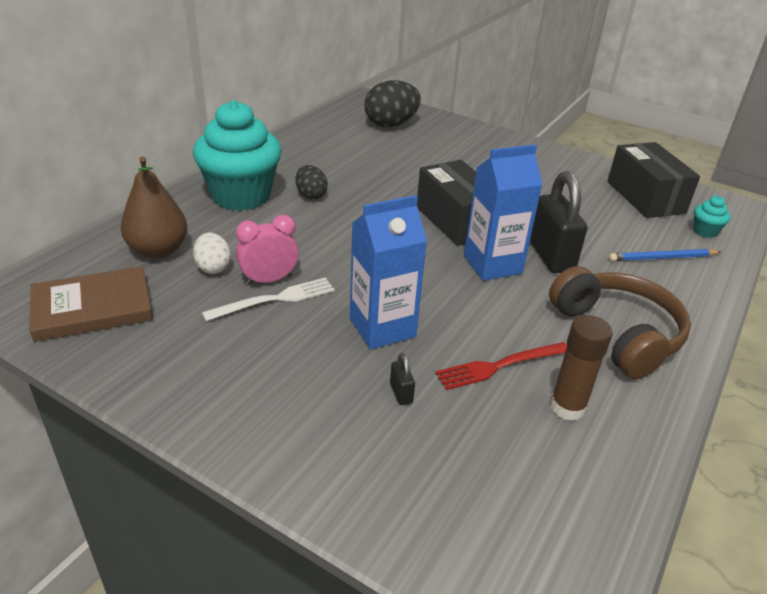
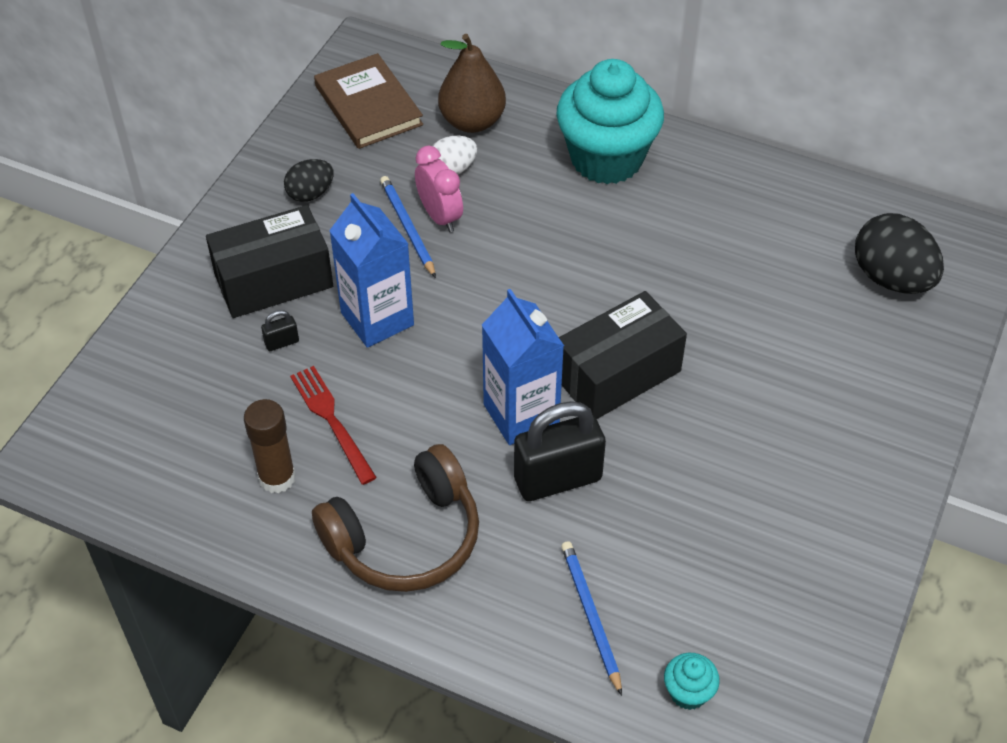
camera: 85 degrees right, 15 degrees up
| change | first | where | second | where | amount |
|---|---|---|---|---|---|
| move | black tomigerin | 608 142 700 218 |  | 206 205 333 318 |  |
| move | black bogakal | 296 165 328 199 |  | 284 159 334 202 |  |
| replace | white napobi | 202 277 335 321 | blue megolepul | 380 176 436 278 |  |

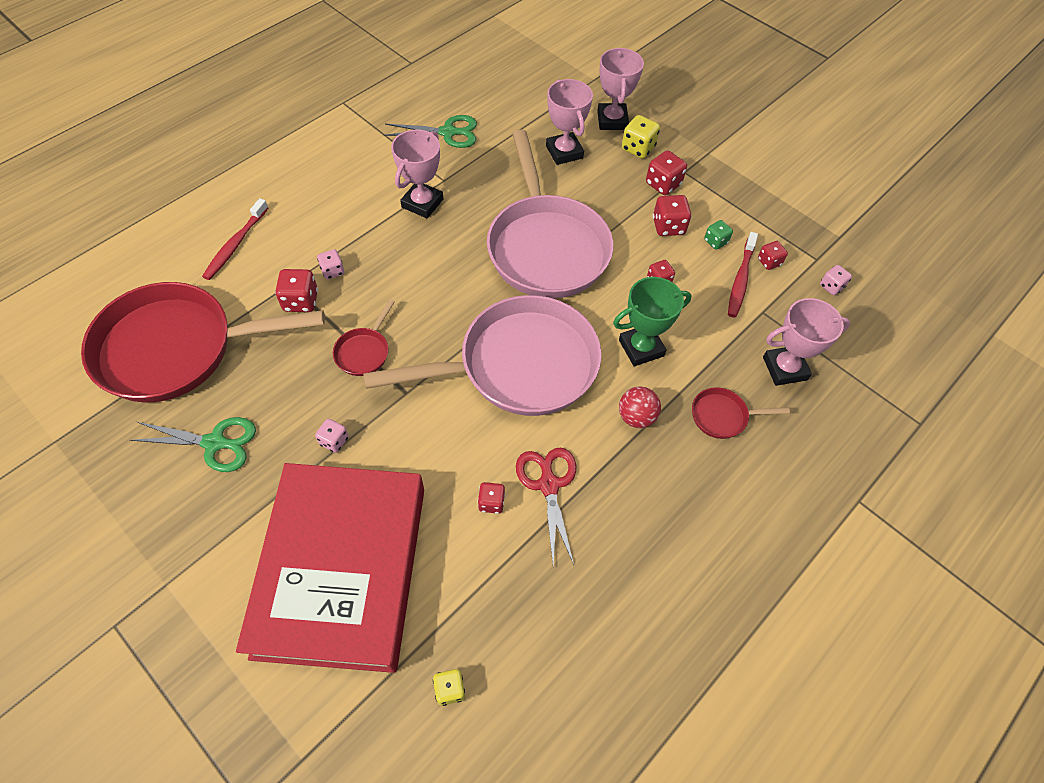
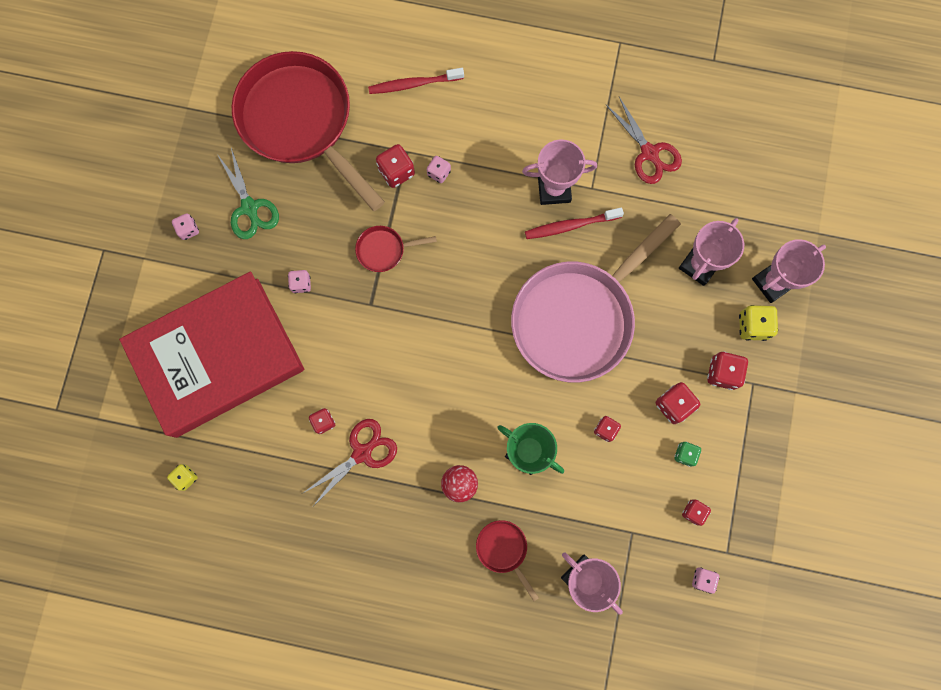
camera: 60 degrees right, 20 degrees up
| change | first | where | second | where | amount |
|---|---|---|---|---|---|
| recolor | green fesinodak | 384 115 477 148 | red fesinodak | 606 97 682 184 |  |
| move | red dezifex | 728 232 758 318 |  | 525 207 624 239 |  |
| delete | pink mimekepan | 363 295 602 416 |  |  |  |
| insert |  |  | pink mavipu | 172 213 199 240 |  |

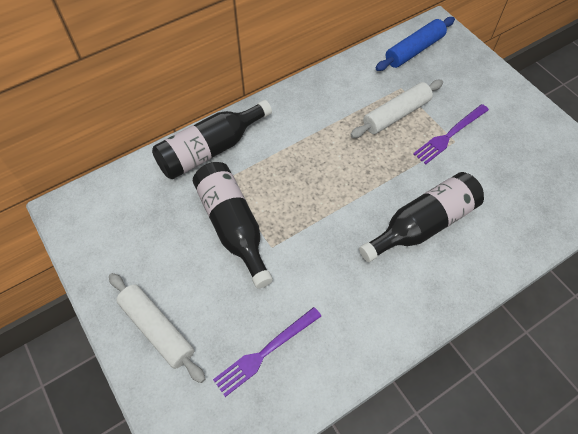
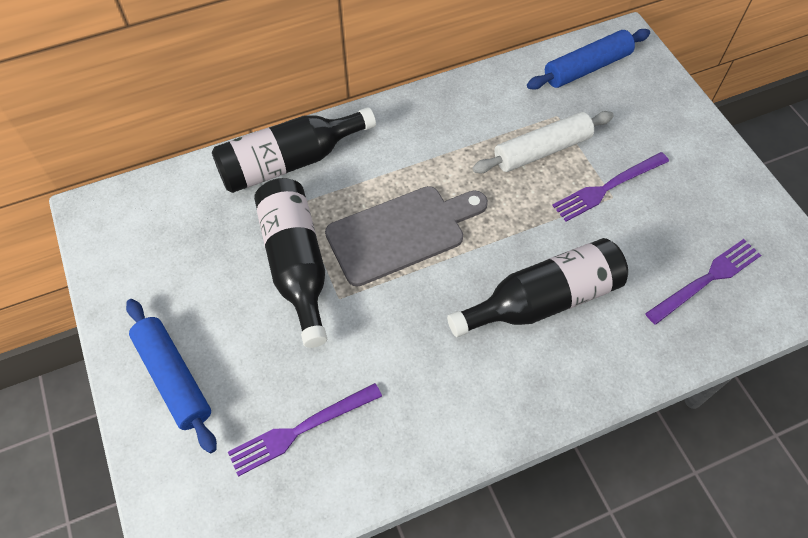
camera: 10 degrees right, 0 degrees up
| change | first | where | second | where | amount |
|---|---|---|---|---|---|
| recolor | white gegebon | 109 273 205 383 | blue gegebon | 126 299 217 453 |  |
| insert |  |  | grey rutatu | 325 186 488 286 |  |
| insert |  |  | purple napobi | 645 239 761 325 |  |

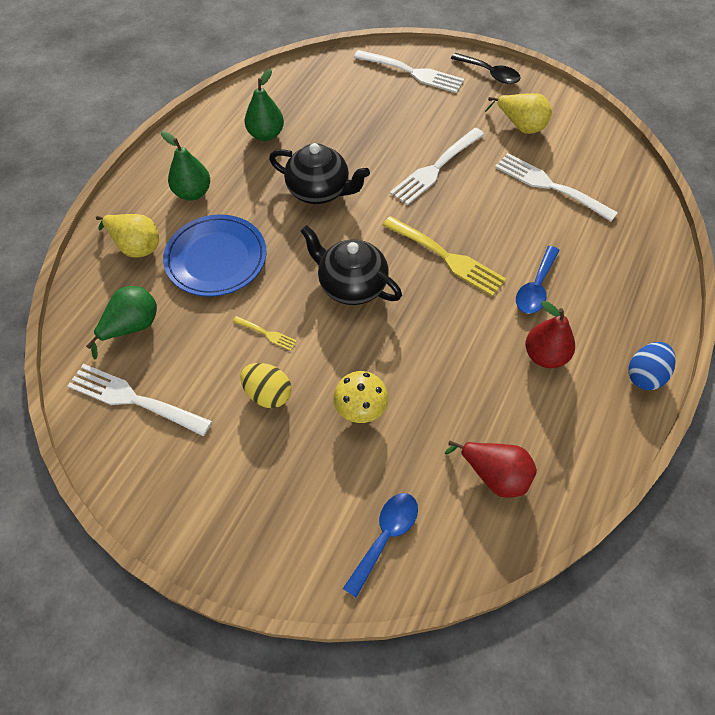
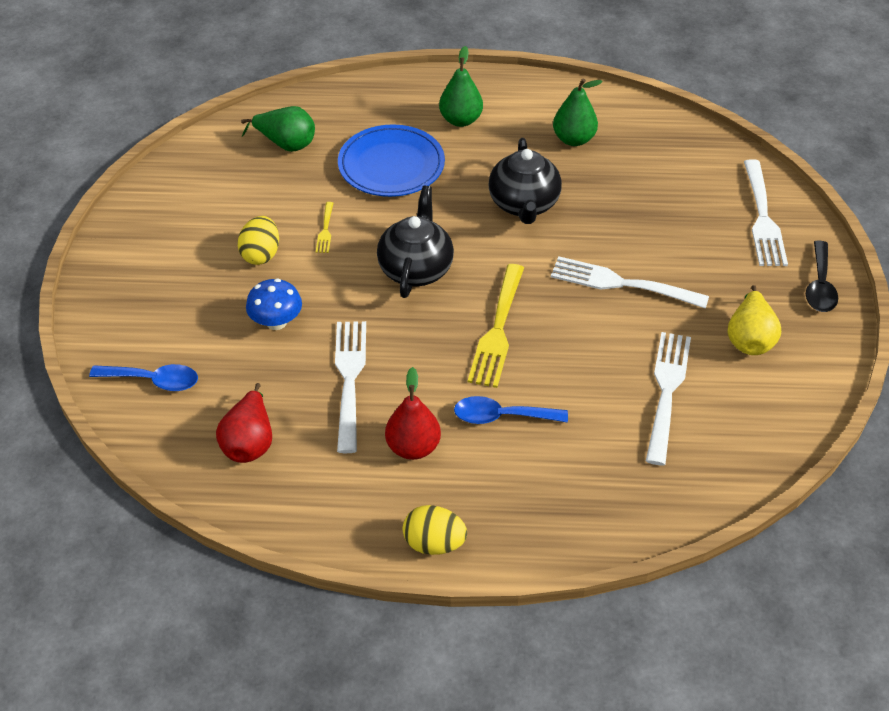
camera: 65 degrees right, 10 degrees down
| change | first | where | second | where | amount |
|---|---|---|---|---|---|
| delete | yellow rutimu | 96 214 159 258 |  |  |  |
| recolor | blue bogakal | 629 342 676 390 | yellow bogakal | 403 505 467 555 |  |
| move | white napobi | 68 364 212 436 |  | 335 321 366 453 |  |
| recolor | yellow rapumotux | 333 371 389 423 | blue rapumotux | 246 278 302 330 |  |

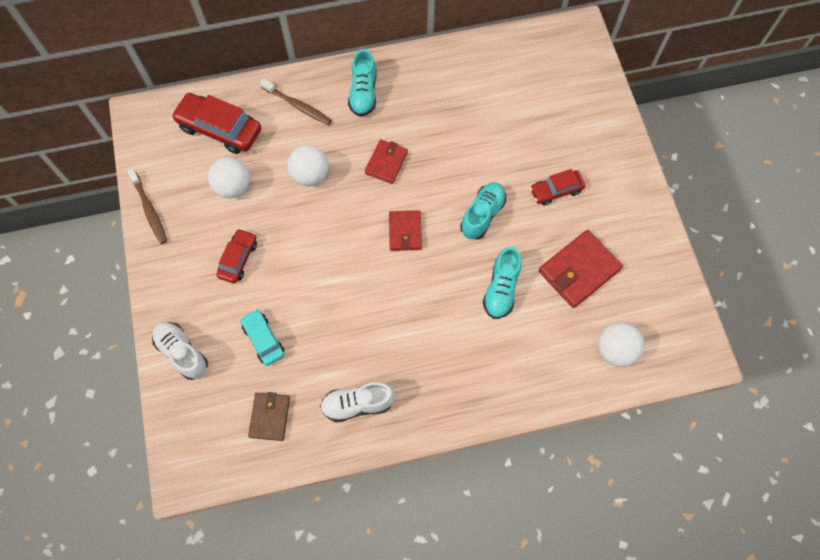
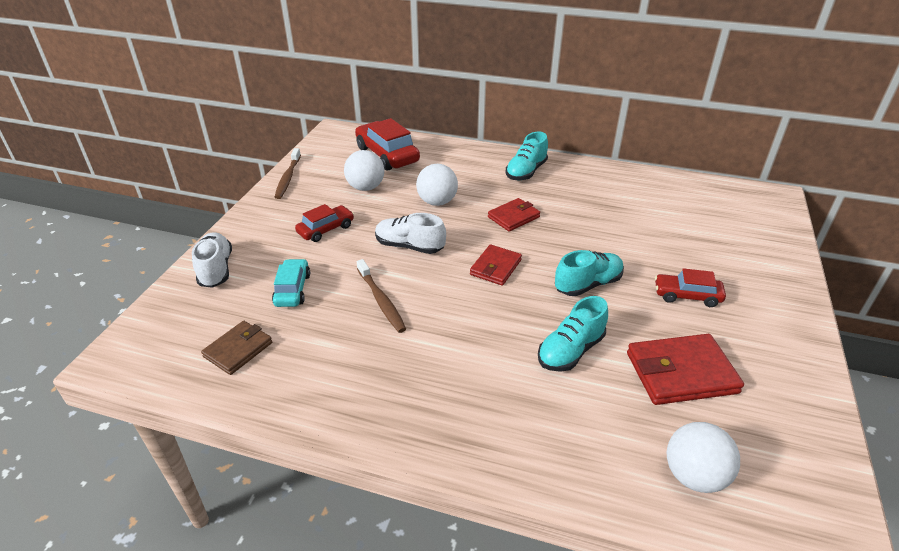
camera: 30 degrees right, 30 degrees down
| change | first | where | second | where | amount |
|---|---|---|---|---|---|
| move | brown dezifex | 260 79 332 125 |  | 357 259 406 333 |  |
| move | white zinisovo | 320 382 395 423 |  | 375 213 446 254 |  |

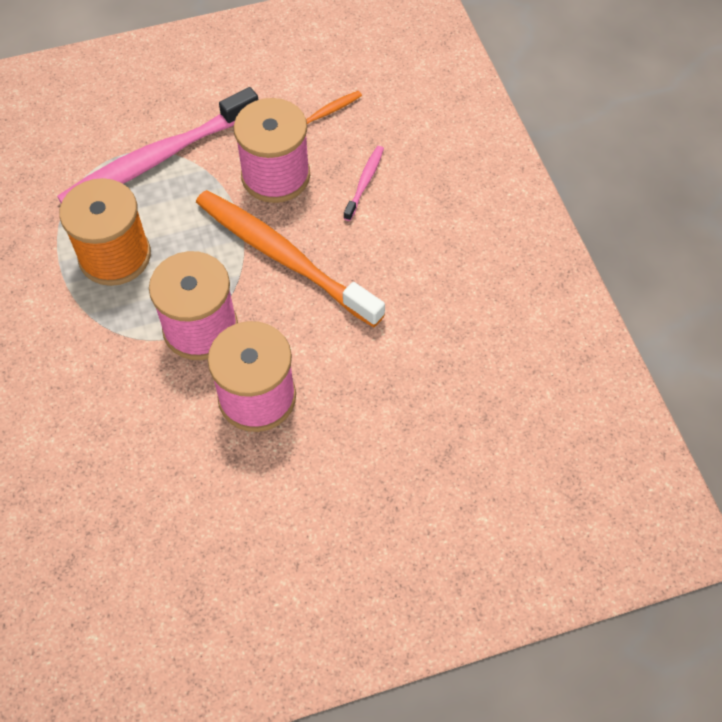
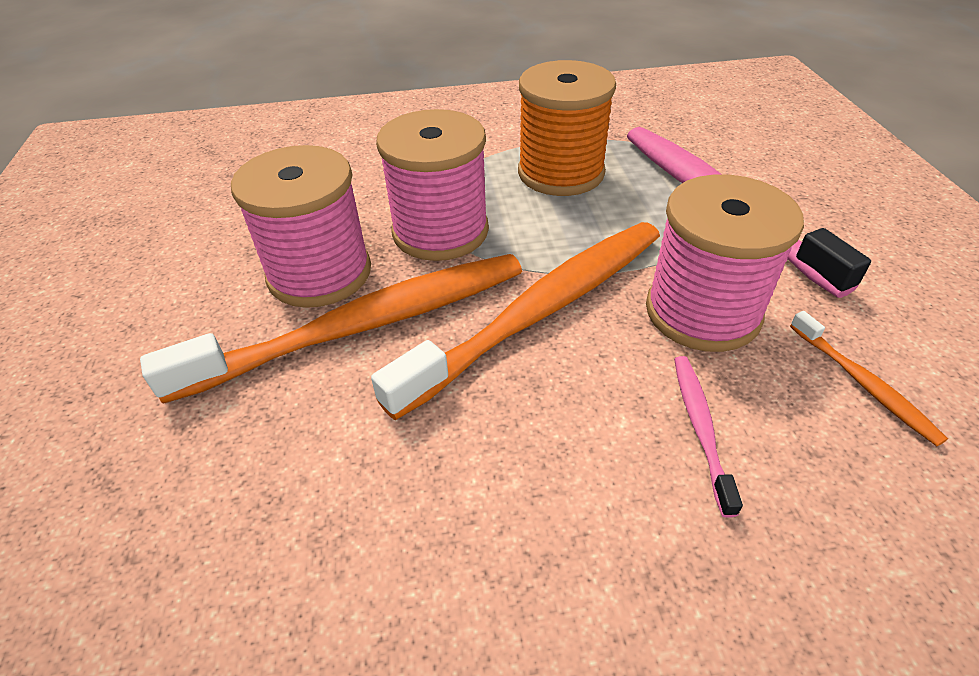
camera: 100 degrees right, 15 degrees down
| change | first | where | second | where | amount |
|---|---|---|---|---|---|
| rotate | pink dezifex | 343 146 384 221 |  | 674 356 743 518 | 120 degrees counterclockwise |
| insert |  |  | orange dezifex | 140 254 522 404 |  |

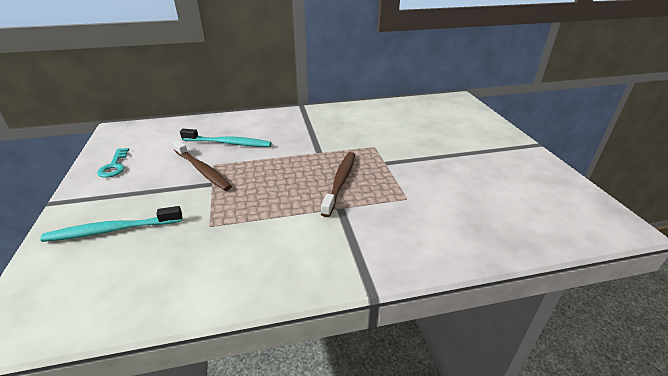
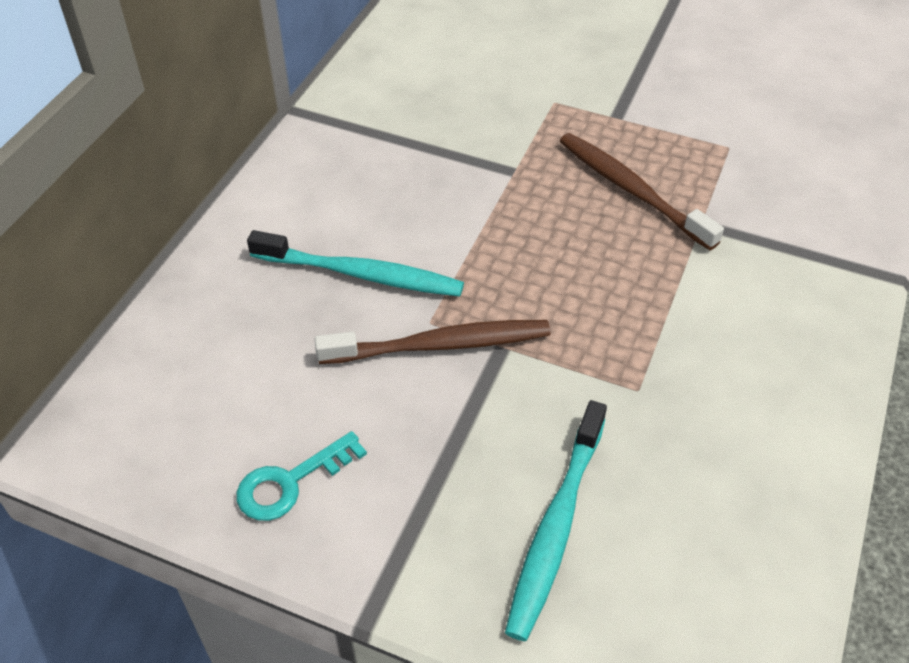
camera: 55 degrees left, 15 degrees up
| change | first | where | second | where | amount |
|---|---|---|---|---|---|
| rotate | turquoise dezifex | 180 129 272 147 |  | 247 230 464 297 | 60 degrees clockwise |
| rotate | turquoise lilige | 97 148 129 178 |  | 236 431 367 521 | 120 degrees clockwise |

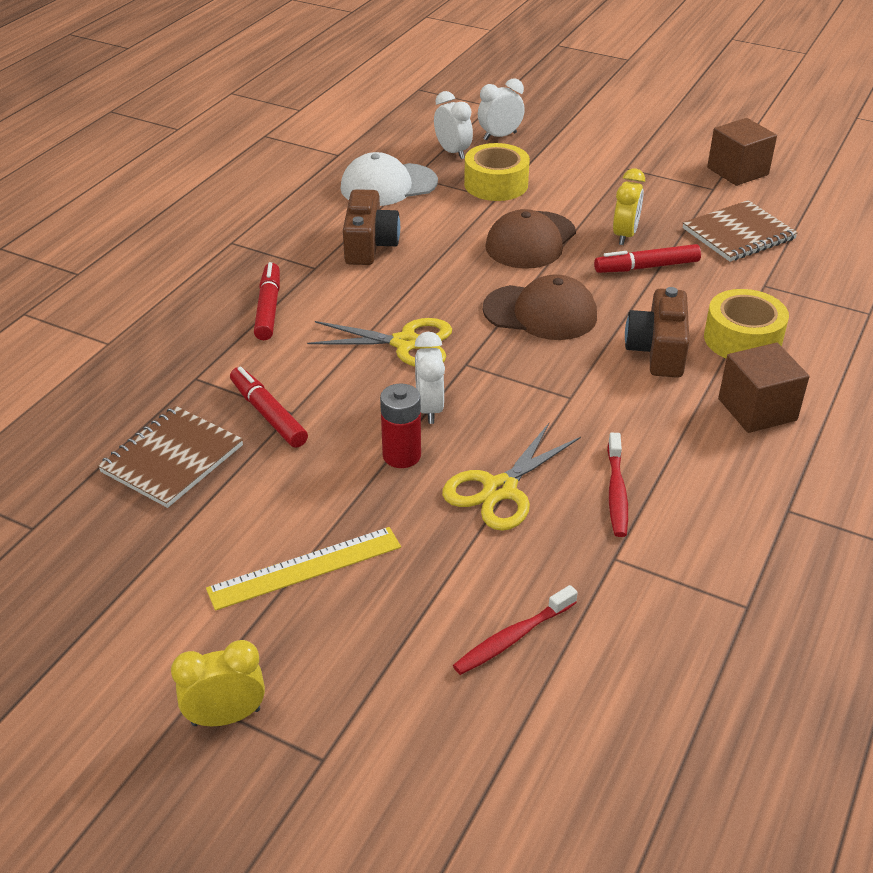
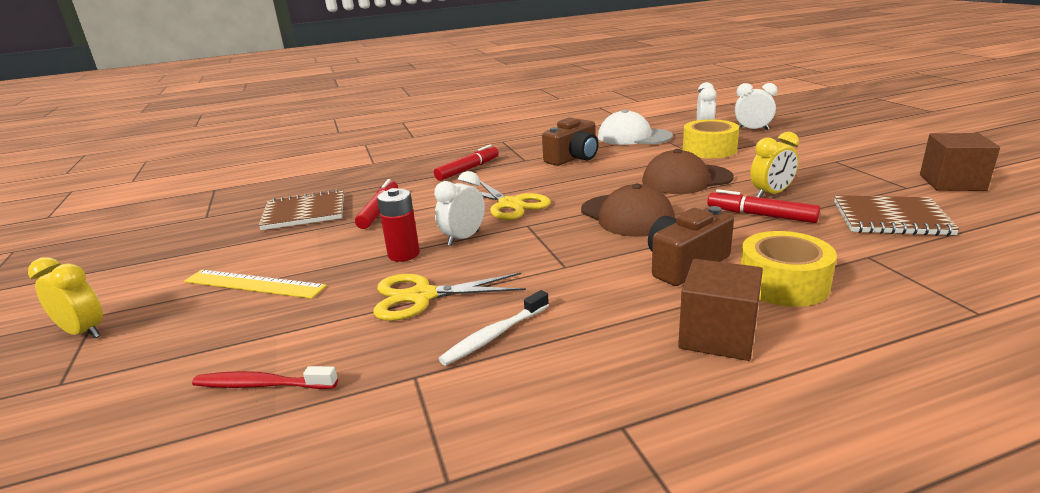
camera: 45 degrees right, 15 degrees down
| change | first | where | second | where | amount |
|---|---|---|---|---|---|
| recolor | red dezifex | 607 433 628 537 | white dezifex | 438 290 549 366 |  |

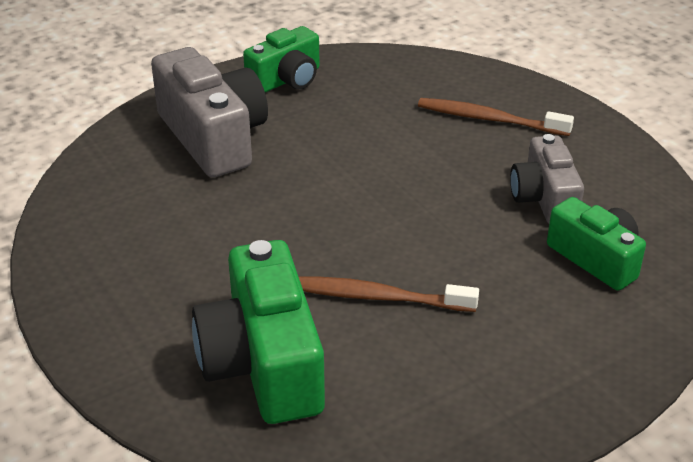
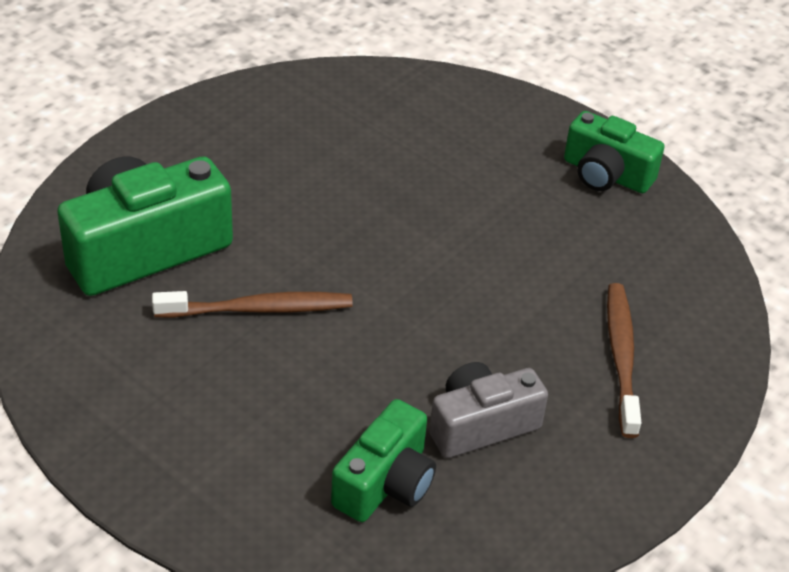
camera: 70 degrees right, 5 degrees up
| change | first | where | second | where | amount |
|---|---|---|---|---|---|
| delete | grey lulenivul | 151 47 268 178 |  |  |  |
| rotate | brown dezifex | 298 276 479 312 |  | 152 291 353 318 | 90 degrees clockwise |

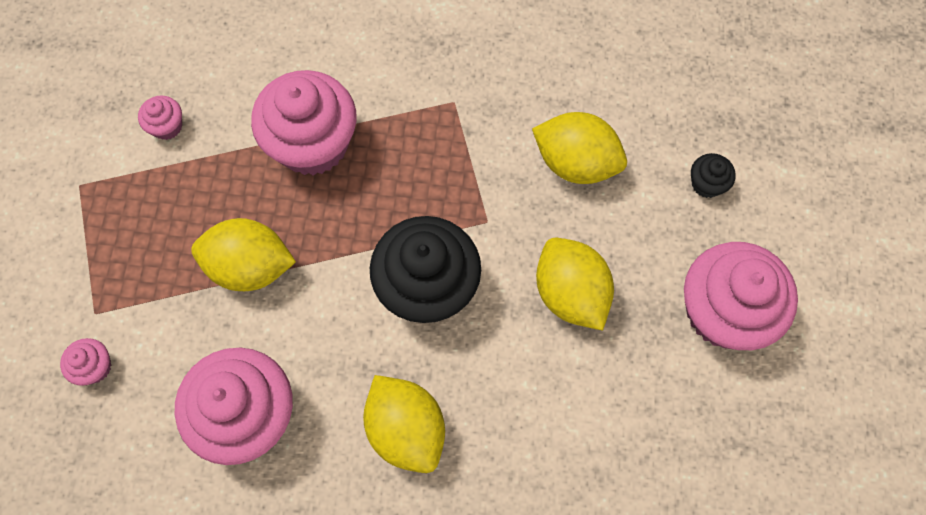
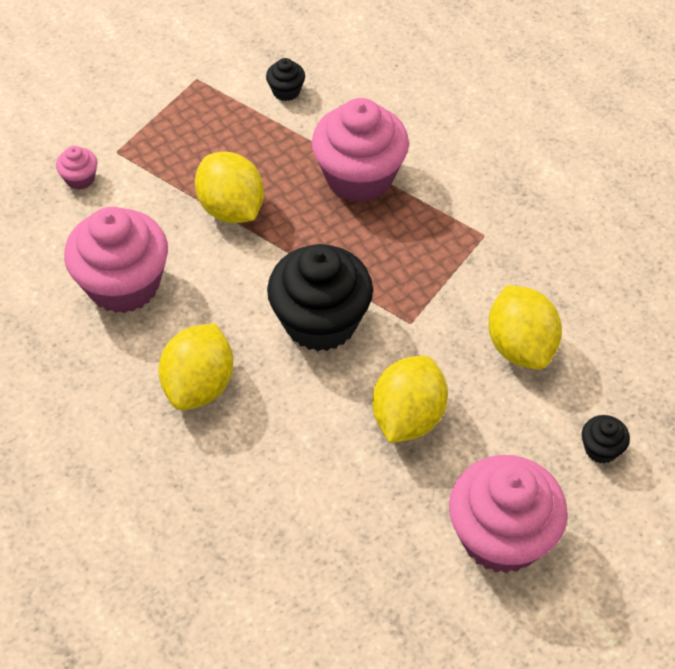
camera: 50 degrees right, 15 degrees down
| change | first | where | second | where | amount |
|---|---|---|---|---|---|
| recolor | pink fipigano | 138 95 182 140 | black fipigano | 266 58 305 101 |  |

